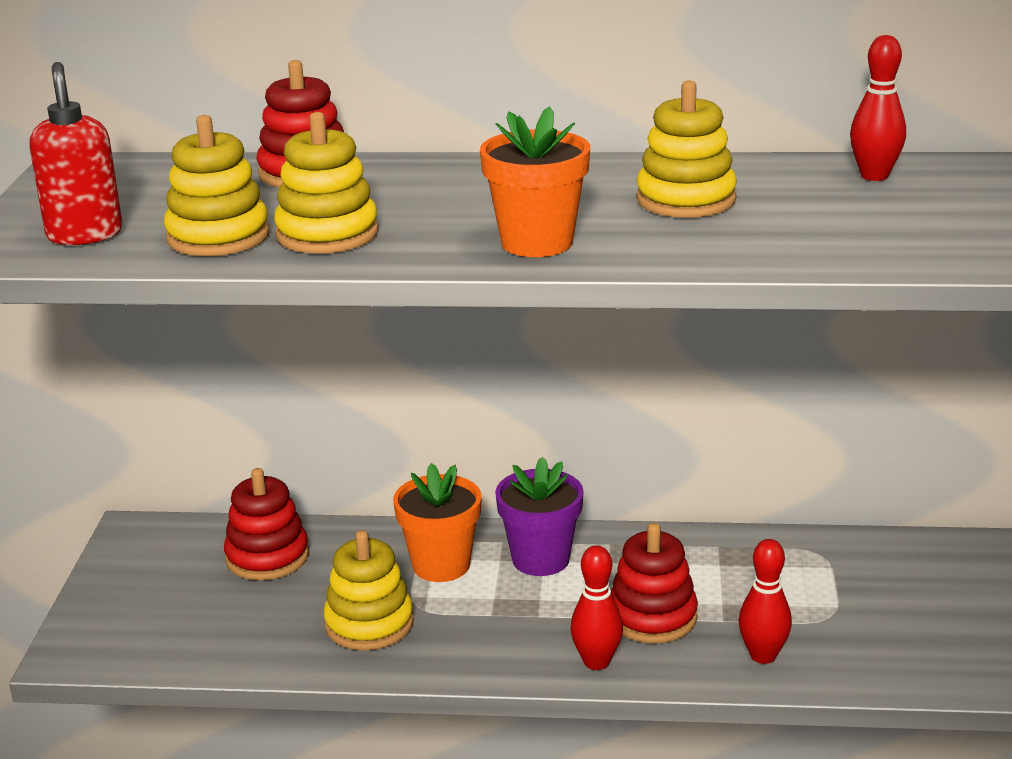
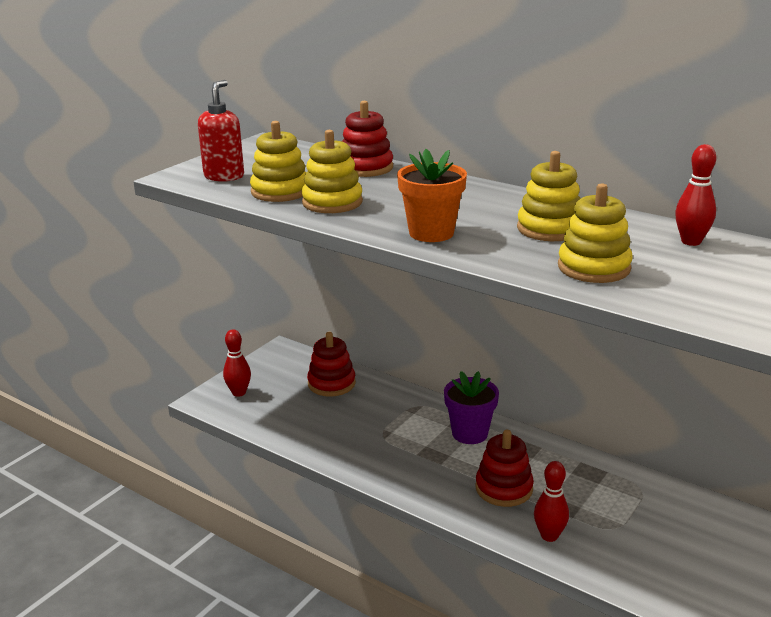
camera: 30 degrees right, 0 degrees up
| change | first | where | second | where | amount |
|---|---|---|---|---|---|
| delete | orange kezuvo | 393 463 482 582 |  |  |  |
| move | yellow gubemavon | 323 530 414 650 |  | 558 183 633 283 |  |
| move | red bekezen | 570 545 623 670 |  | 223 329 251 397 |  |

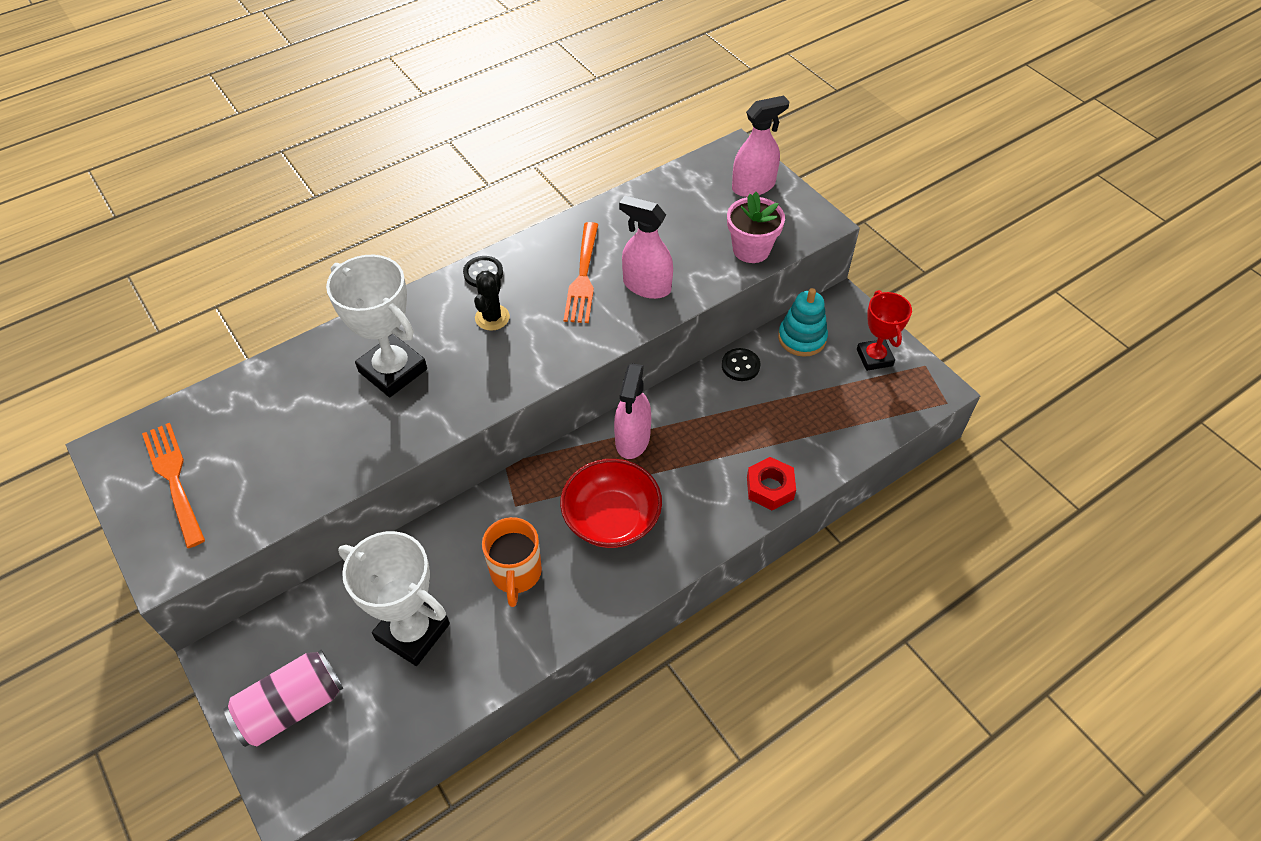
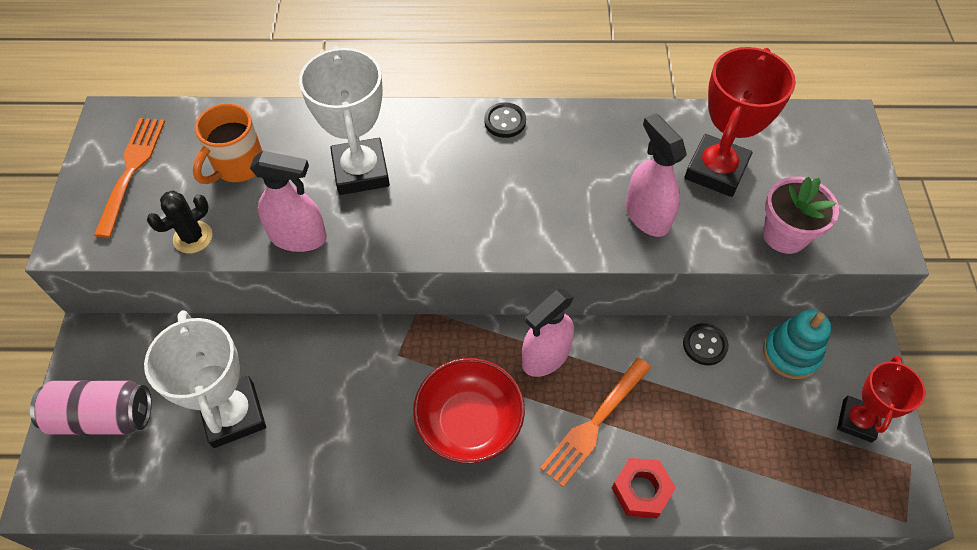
camera: 35 degrees right, 5 degrees up
| change | first | where | second | where | amount |
|---|---|---|---|---|---|
| move | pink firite | 732 96 790 197 |  | 250 151 327 252 |  |
| move | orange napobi | 564 222 598 323 |  | 540 358 651 487 |  |
| move | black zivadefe | 474 271 510 331 |  | 147 191 212 254 |  |
| move | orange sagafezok | 482 517 542 607 |  | 193 103 262 184 |  |
| insert |  |  | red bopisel | 684 47 796 197 |  |

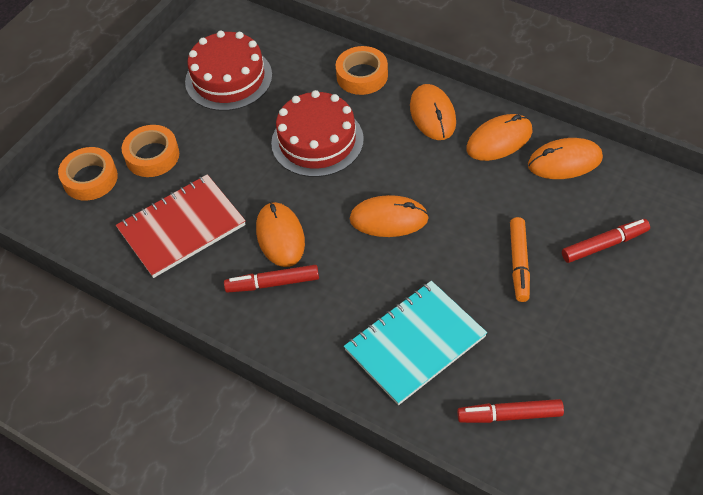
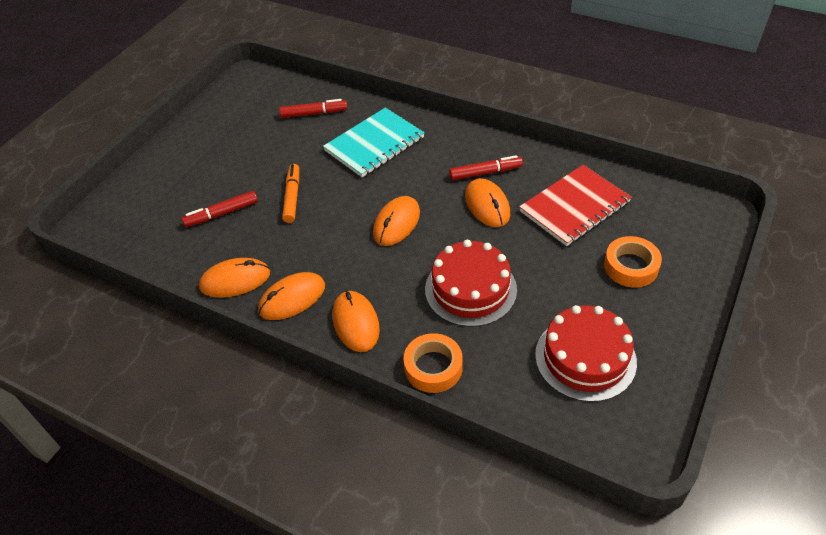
camera: 175 degrees right, 5 degrees down
| change | first | where | second | where | amount |
|---|---|---|---|---|---|
| delete | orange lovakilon | 58 147 118 201 |  |  |  |
| rotate | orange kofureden | 350 195 429 237 |  | 373 196 420 246 | 60 degrees counterclockwise |

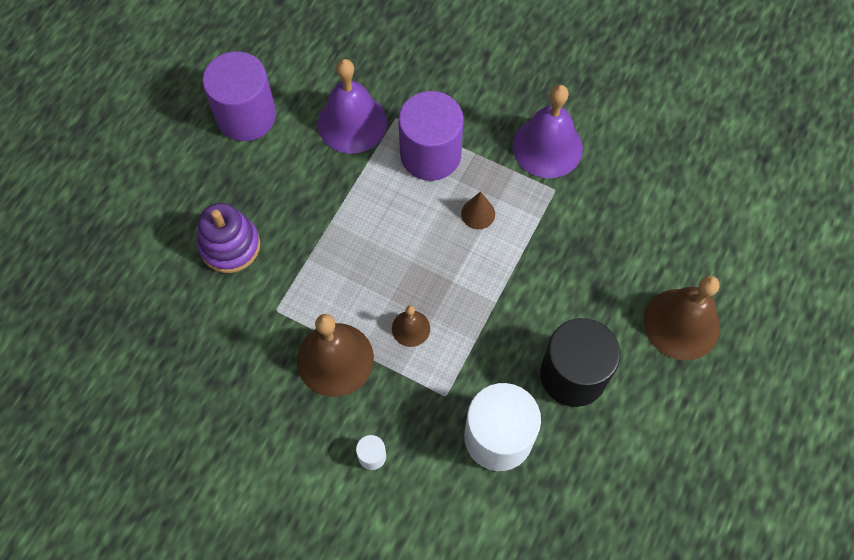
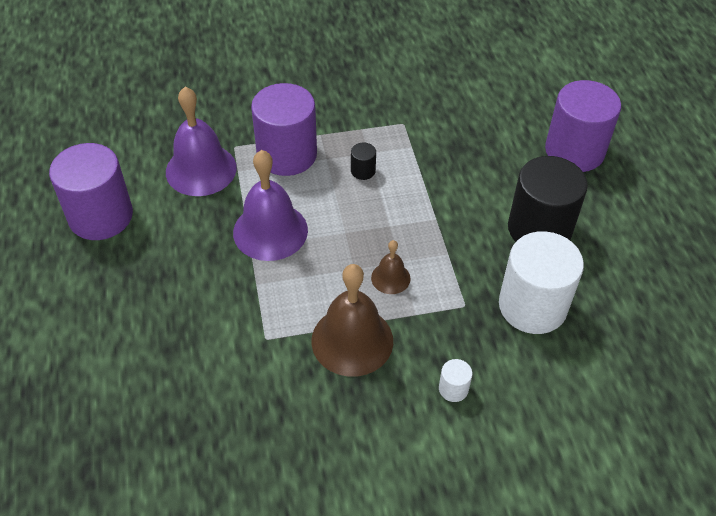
camera: 40 degrees left, 15 degrees down
| change | first | where | second | where | amount |
|---|---|---|---|---|---|
| move | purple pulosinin | 512 85 583 178 |  | 233 150 308 261 |  |
| replace | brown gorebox | 461 192 495 229 | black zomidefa | 351 143 376 180 |  |
| delete | purple gubemavon | 197 203 260 273 |  |  |  |
| replace | brown pulosinin | 644 276 720 360 | purple zomidefa | 545 80 621 172 |  |

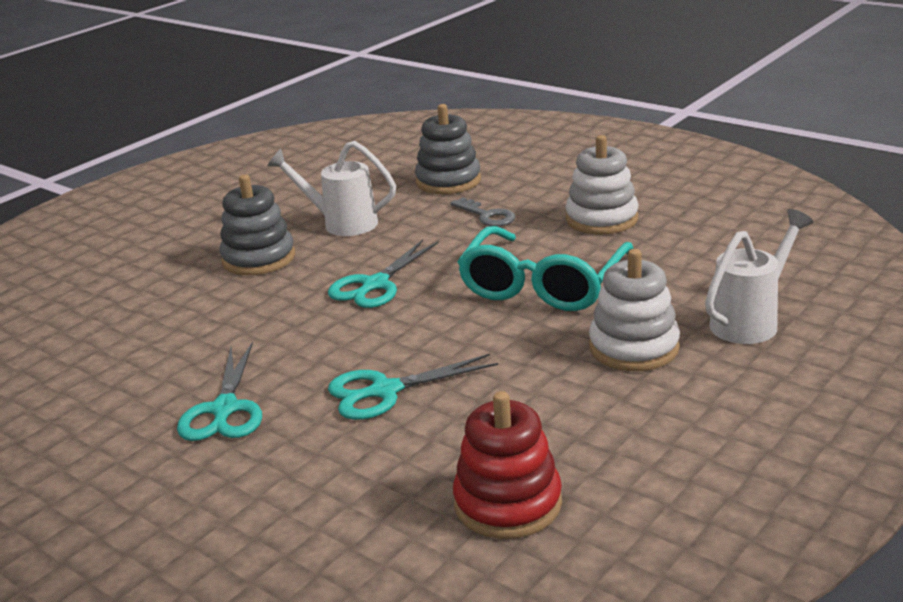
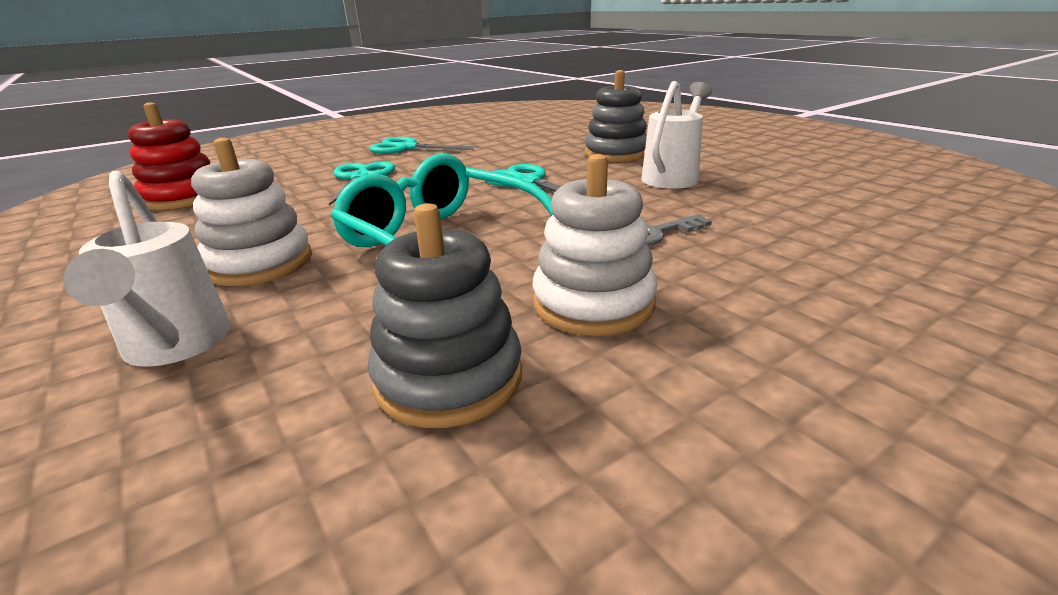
camera: 105 degrees right, 0 degrees up
| change | first | where | second | where | amount |
|---|---|---|---|---|---|
| move | grey gubemavon | 415 104 481 194 |  | 368 203 522 428 |  |

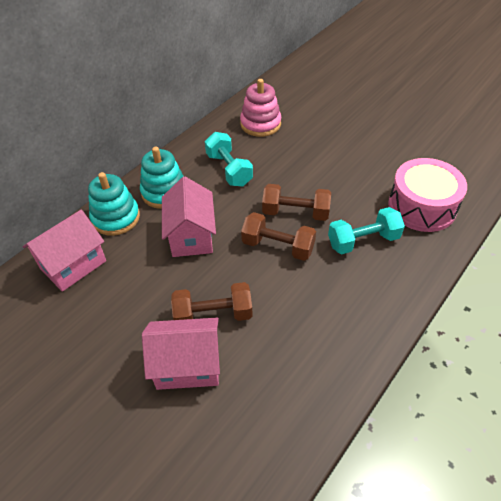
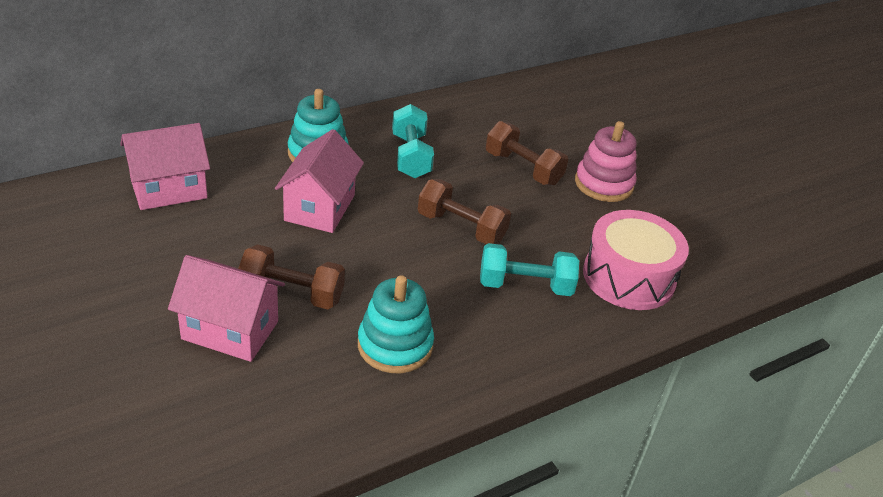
camera: 15 degrees right, 10 degrees down
| change | first | where | second | where | amount |
|---|---|---|---|---|---|
| move | pink gubemavon | 240 79 281 137 |  | 575 121 637 202 |  |
| move | turquoise gubemavon | 88 172 140 236 |  | 358 275 434 373 |  |
| move | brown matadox | 241 212 316 261 |  | 486 121 568 186 |  |

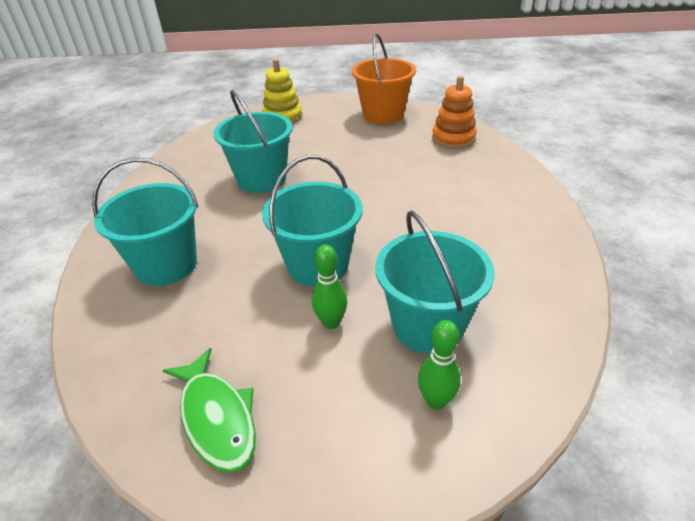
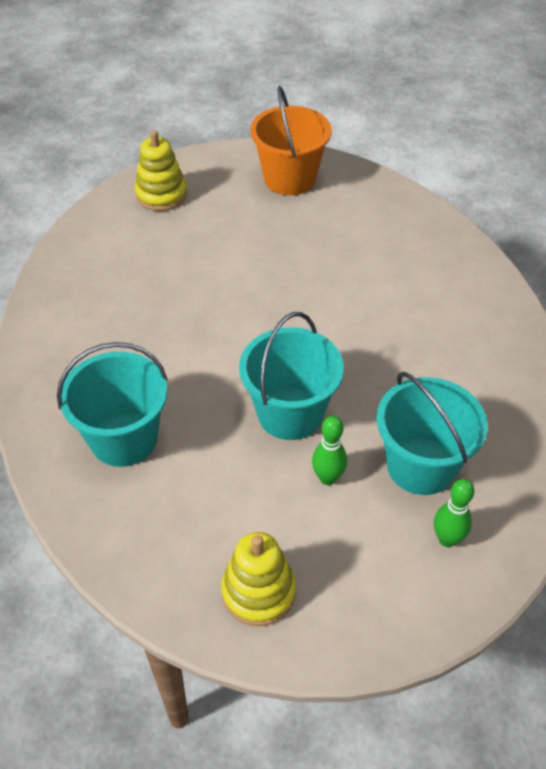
camera: 15 degrees left, 10 degrees up
| change | first | where | second | where | amount |
|---|---|---|---|---|---|
| delete | orange gubemavon | 432 76 477 149 |  |  |  |
| delete | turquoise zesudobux | 213 90 293 193 |  |  |  |
| replace | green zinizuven | 162 348 256 473 | yellow gubemavon | 221 532 296 626 |  |

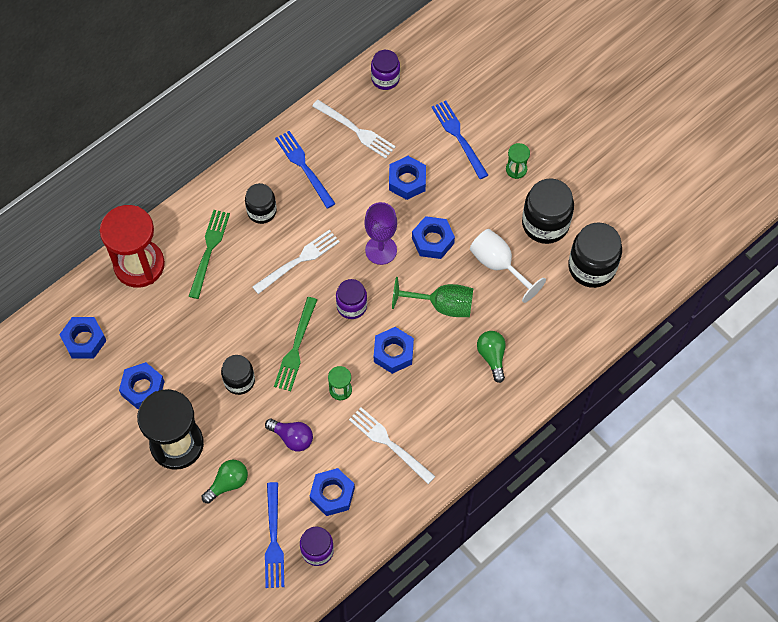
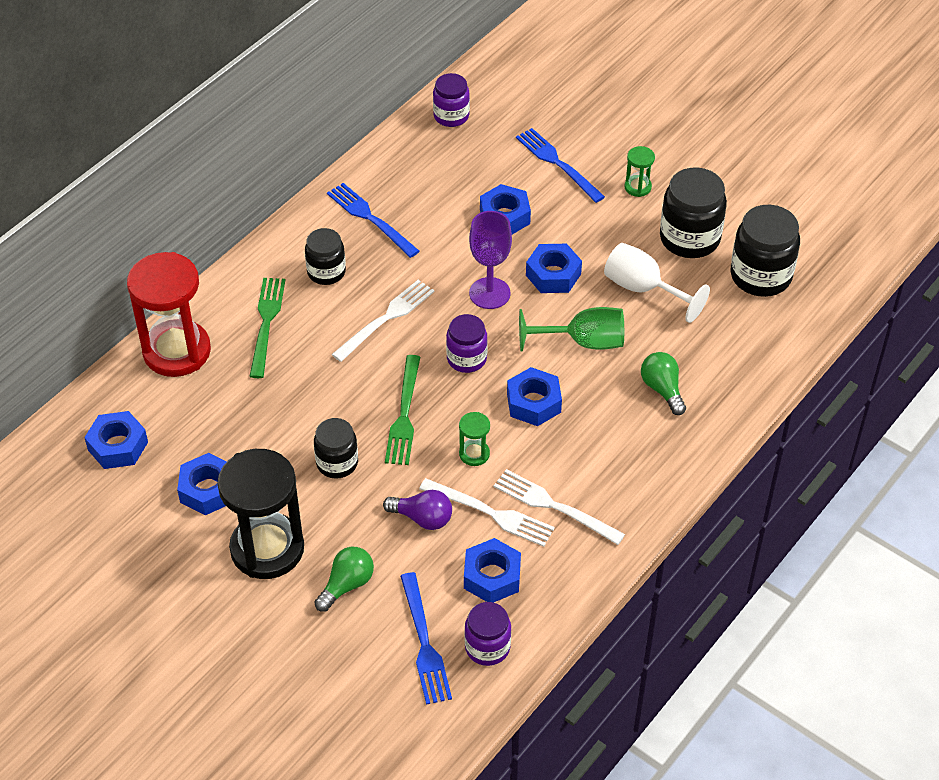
camera: 10 degrees left, 15 degrees down
| change | first | where | second | where | amount |
|---|---|---|---|---|---|
| move | white napobi | 312 100 396 159 |  | 419 478 555 547 |  |

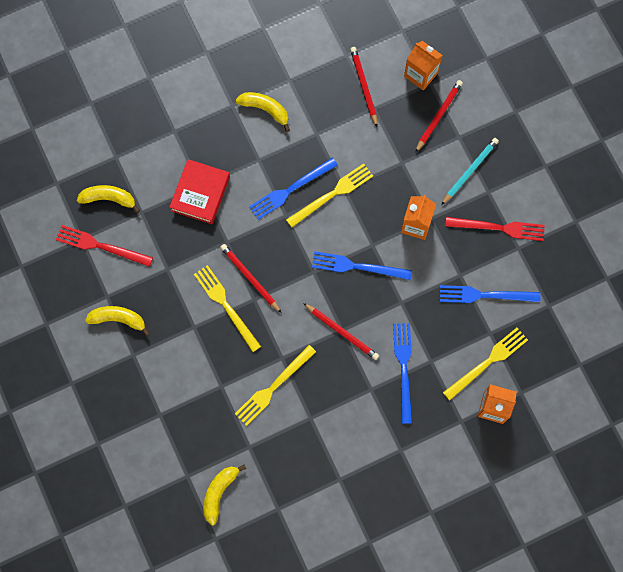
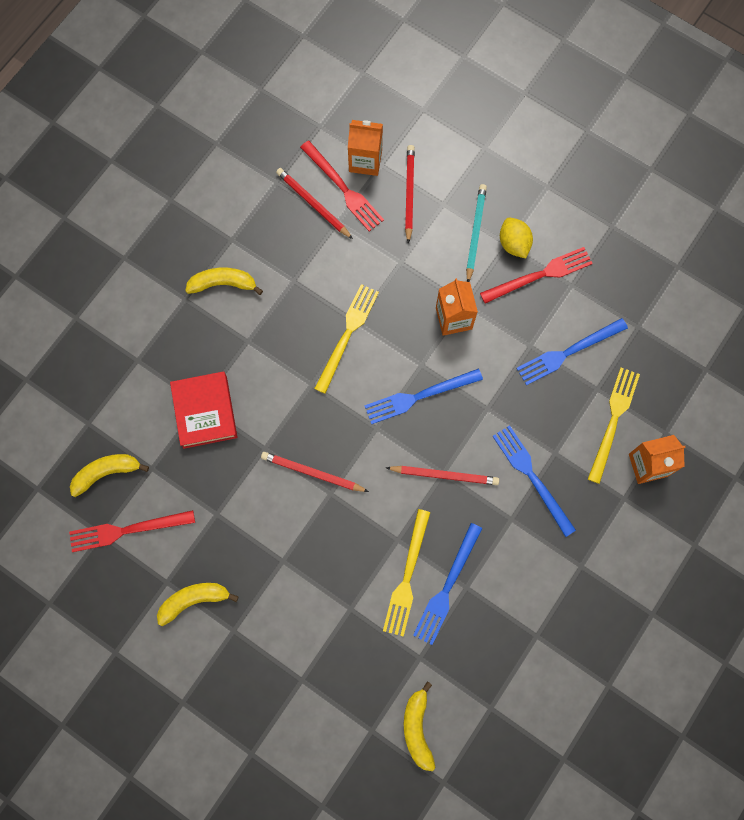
camera: 30 degrees left, 0 degrees up
| change | first | where | second | where | amount |
|---|---|---|---|---|---|
| move | blue napobi | 249 158 338 220 |  | 413 523 483 645 |  |
| delete | yellow napobi | 194 265 261 352 |  |  |  |
| insert |  |  | red napobi | 300 141 384 232 |  |
| insert |  |  | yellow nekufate | 500 217 533 258 |  |

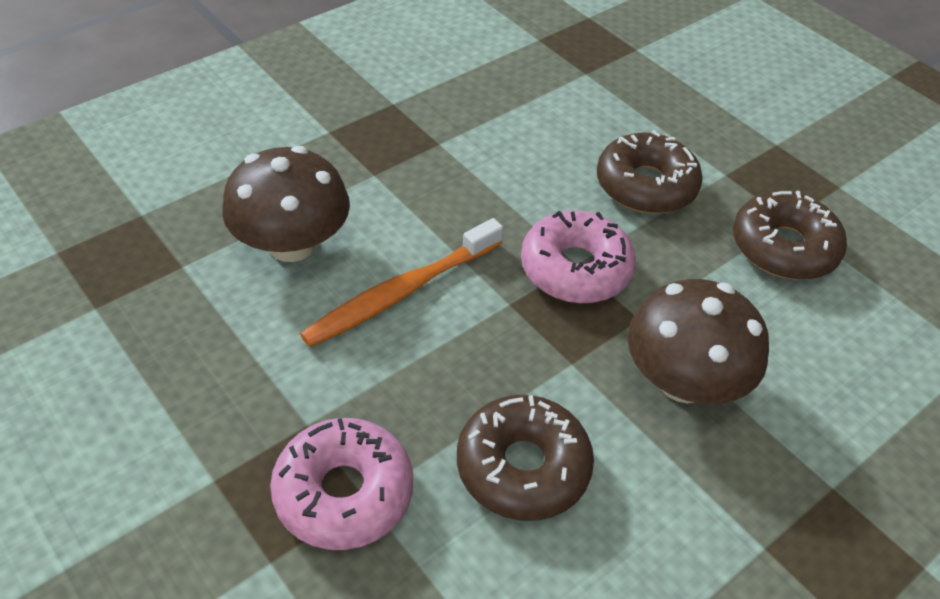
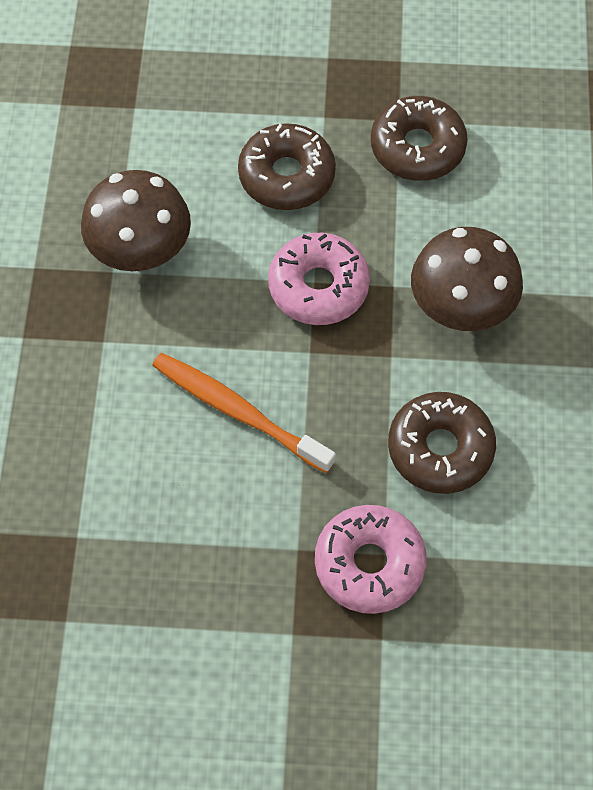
camera: 45 degrees left, 15 degrees up
| change | first | where | second | where | amount |
|---|---|---|---|---|---|
| move | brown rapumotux | 222 146 350 262 |  | 81 170 191 271 |  |
| rotate | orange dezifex | 300 218 503 347 |  | 152 353 336 473 | 120 degrees clockwise |

